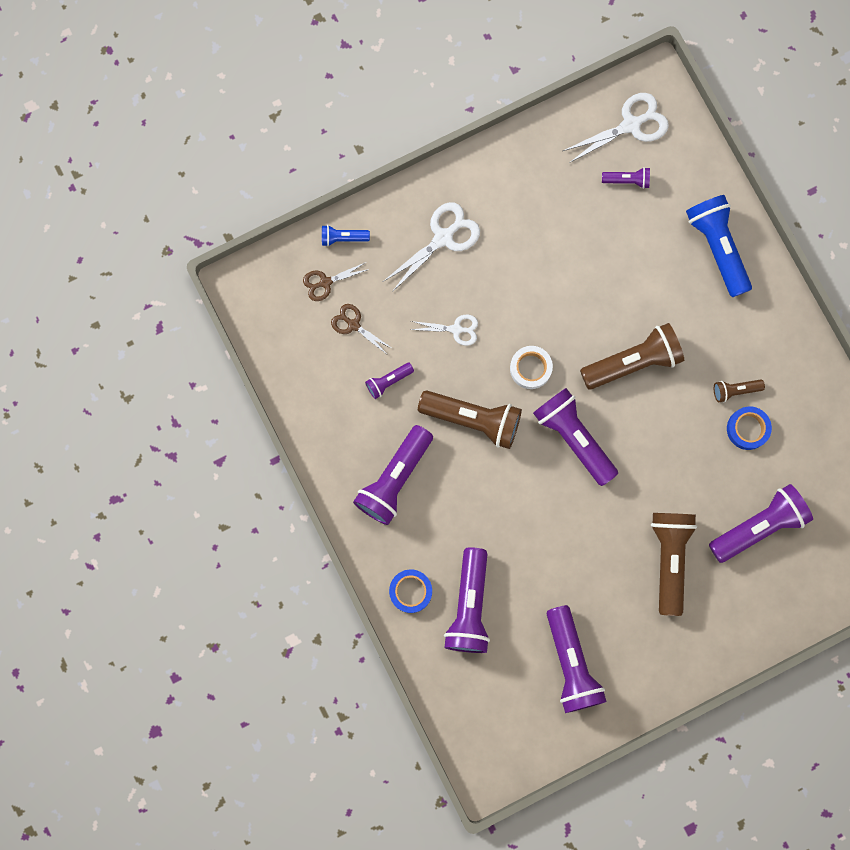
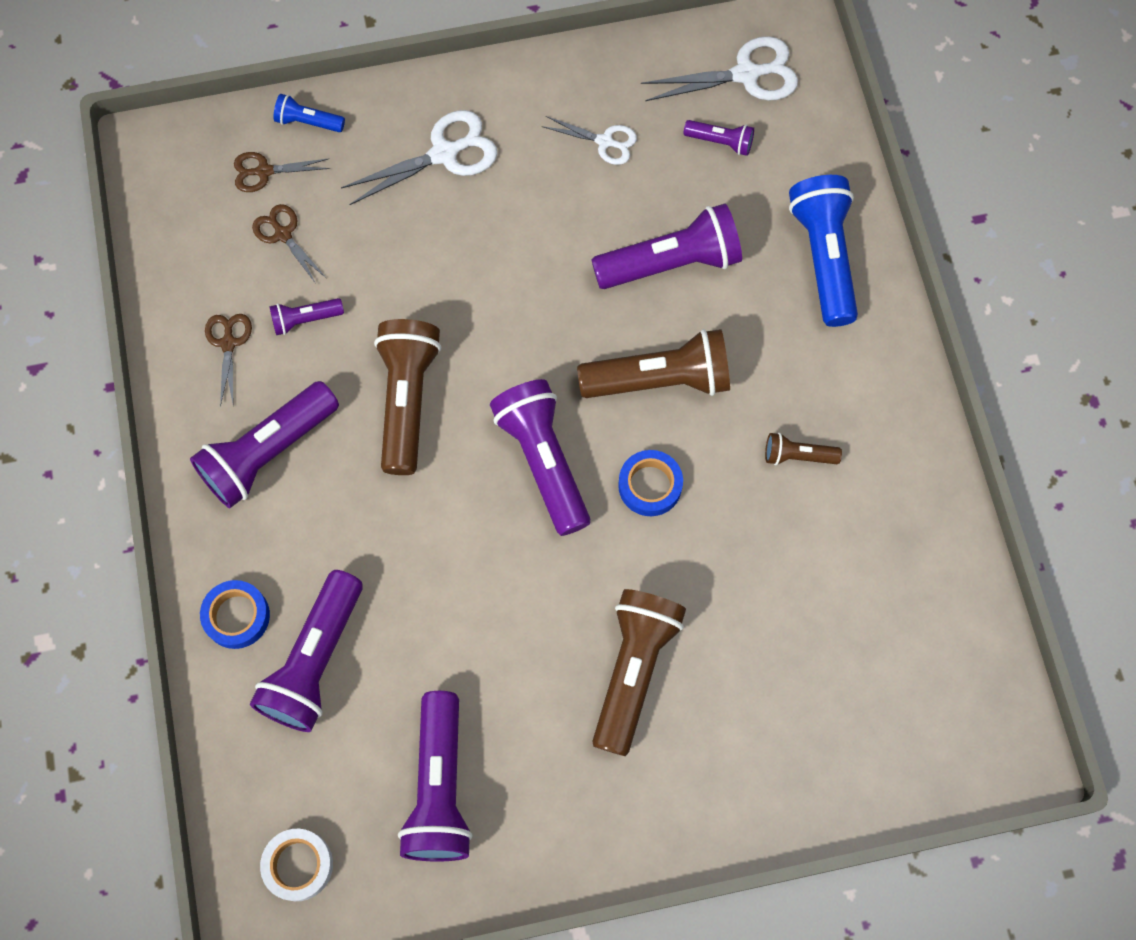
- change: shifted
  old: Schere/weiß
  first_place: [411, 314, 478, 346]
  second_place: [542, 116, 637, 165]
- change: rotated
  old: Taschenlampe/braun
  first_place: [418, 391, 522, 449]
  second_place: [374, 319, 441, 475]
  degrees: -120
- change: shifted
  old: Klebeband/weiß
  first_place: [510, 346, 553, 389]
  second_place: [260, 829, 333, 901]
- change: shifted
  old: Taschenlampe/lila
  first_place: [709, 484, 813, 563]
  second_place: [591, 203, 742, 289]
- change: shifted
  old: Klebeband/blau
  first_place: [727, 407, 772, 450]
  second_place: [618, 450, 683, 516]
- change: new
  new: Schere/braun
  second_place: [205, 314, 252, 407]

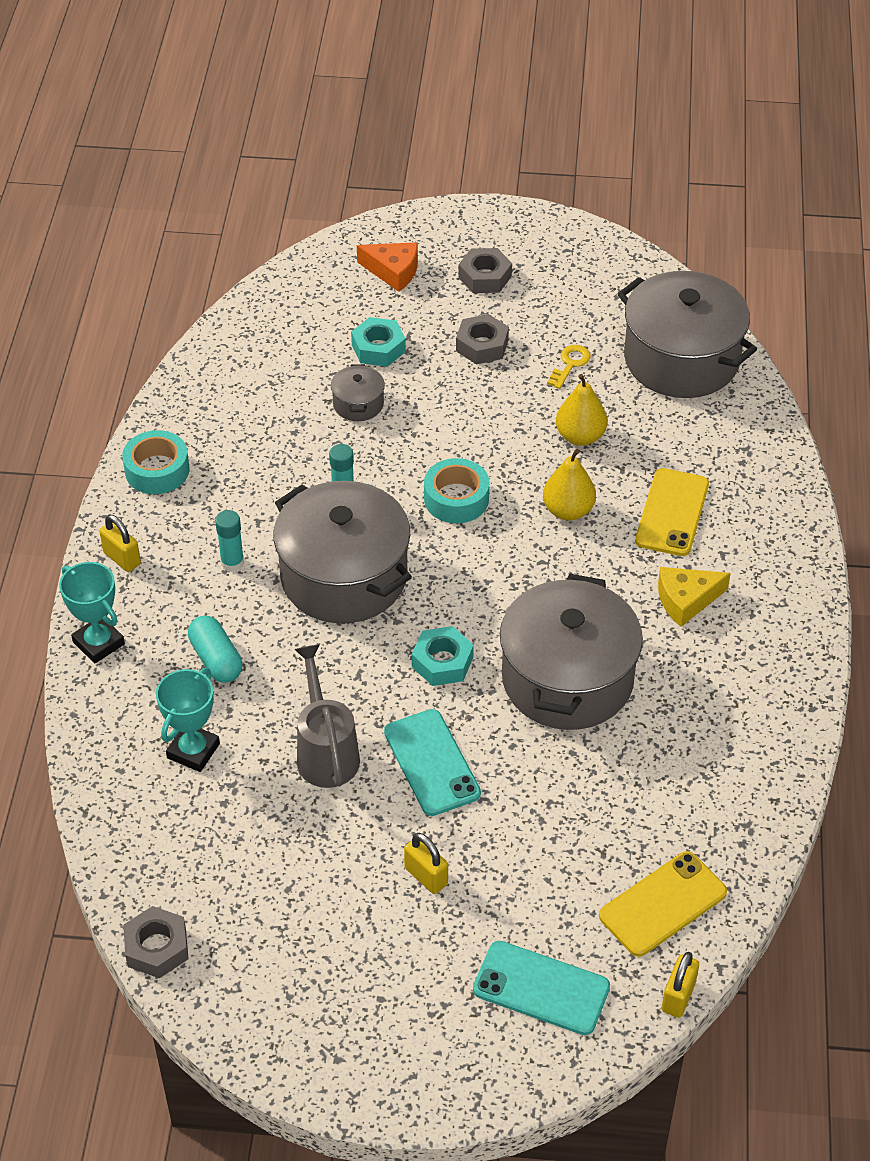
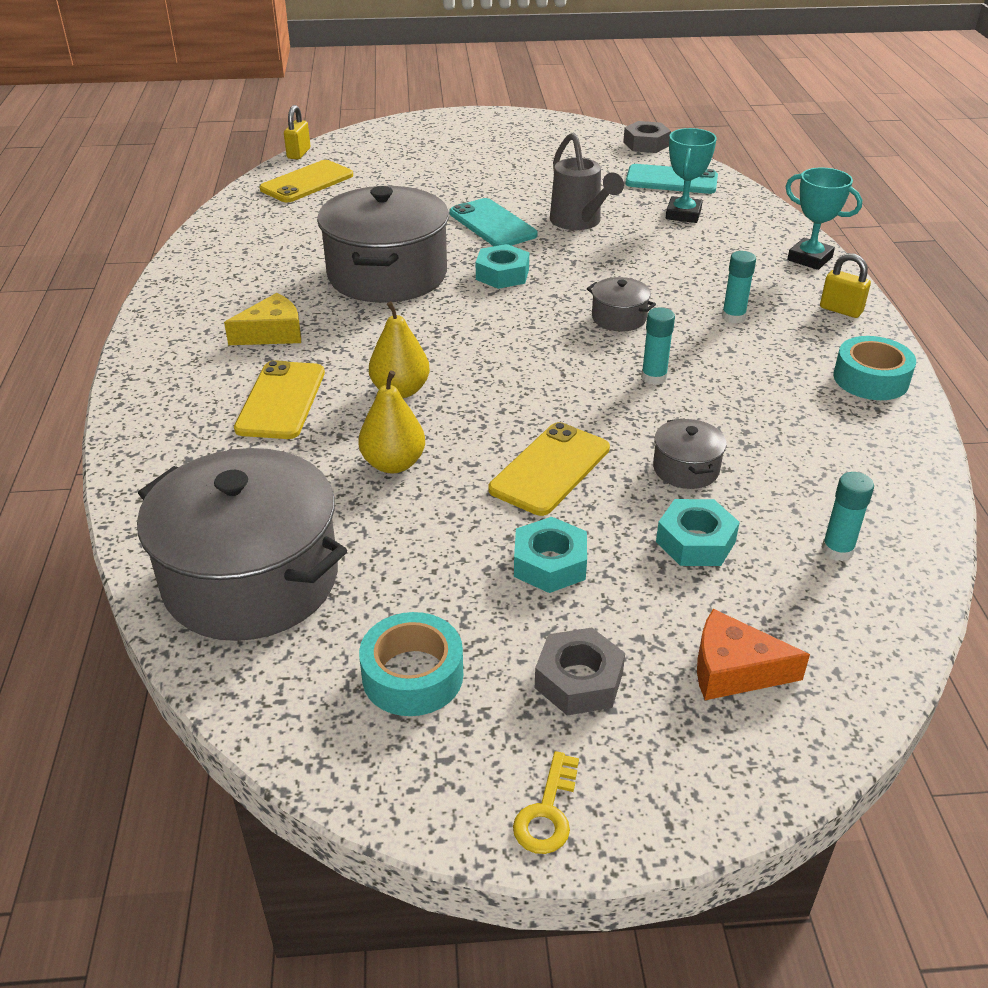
- change: gone
  old: Kapsel/türkis
  first_place: [188, 616, 243, 683]
- change: scaled
  old: Kochtopf/grau
  first_place: [273, 481, 412, 623]
  second_place: [587, 277, 656, 331]
  factor: 0.43
- change: gone
  old: Vorhängeschloss/gelb
  first_place: [404, 833, 448, 894]
- change: shifted
  old: Klebeband/türkis
  first_place: [424, 458, 489, 523]
  second_place: [359, 612, 463, 716]
- change: repainted
  old: Sechskantmutter/grau
  new: Sechskantmutter/türkis
  first_place: [456, 314, 509, 364]
  second_place: [514, 517, 587, 593]
- change: shifted
  old: Handy/türkis
  first_place: [473, 941, 610, 1035]
  second_place: [625, 164, 718, 194]
- change: shifted
  old: Schlüssel/gelb
  first_place: [547, 345, 591, 389]
  second_place: [513, 751, 579, 854]
- change: new
  new: Handy/gelb
  second_place: [489, 422, 610, 516]
- change: new
  new: Klebestift/türkis
  second_place: [822, 472, 874, 561]

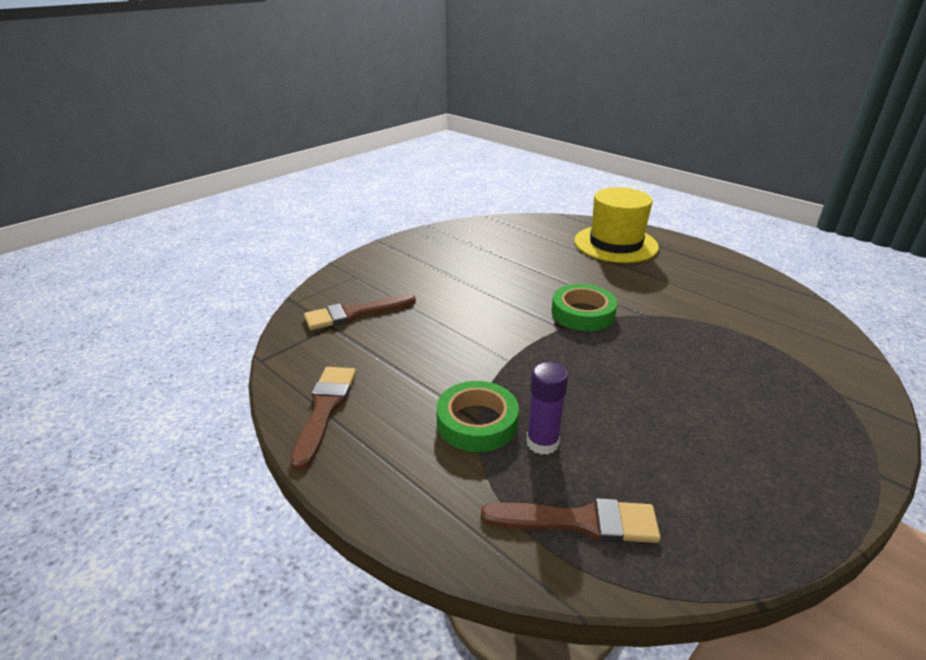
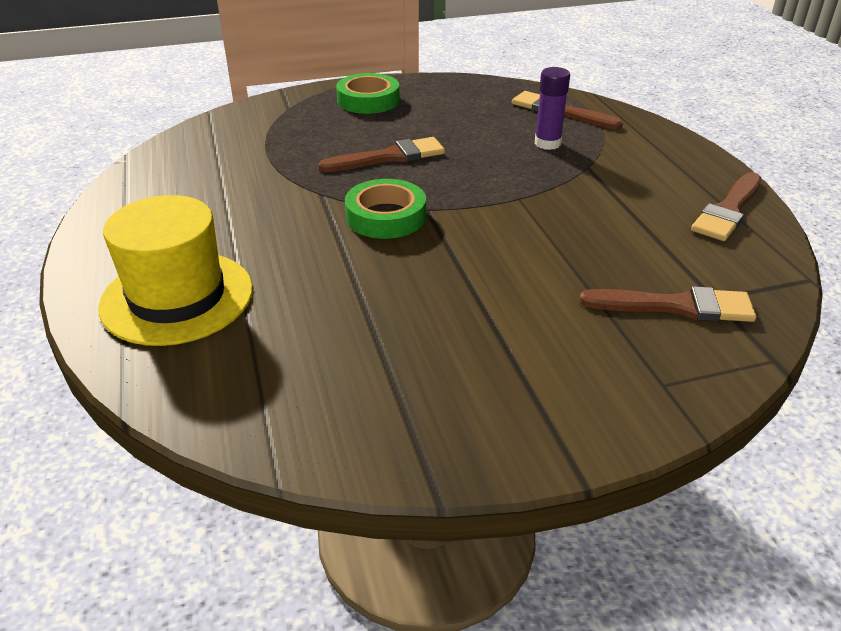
- change: shifted
  old: Klebeband/grün
  first_place: [436, 381, 519, 452]
  second_place: [336, 73, 400, 114]
- change: new
  new: Pinsel/braun
  second_place: [318, 137, 445, 172]

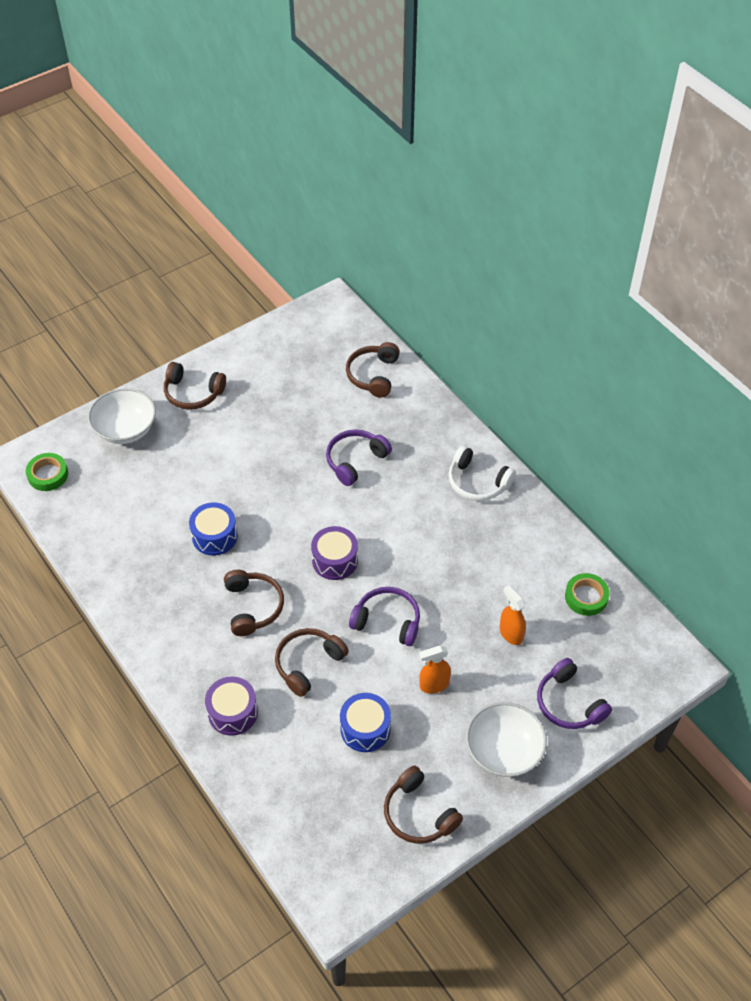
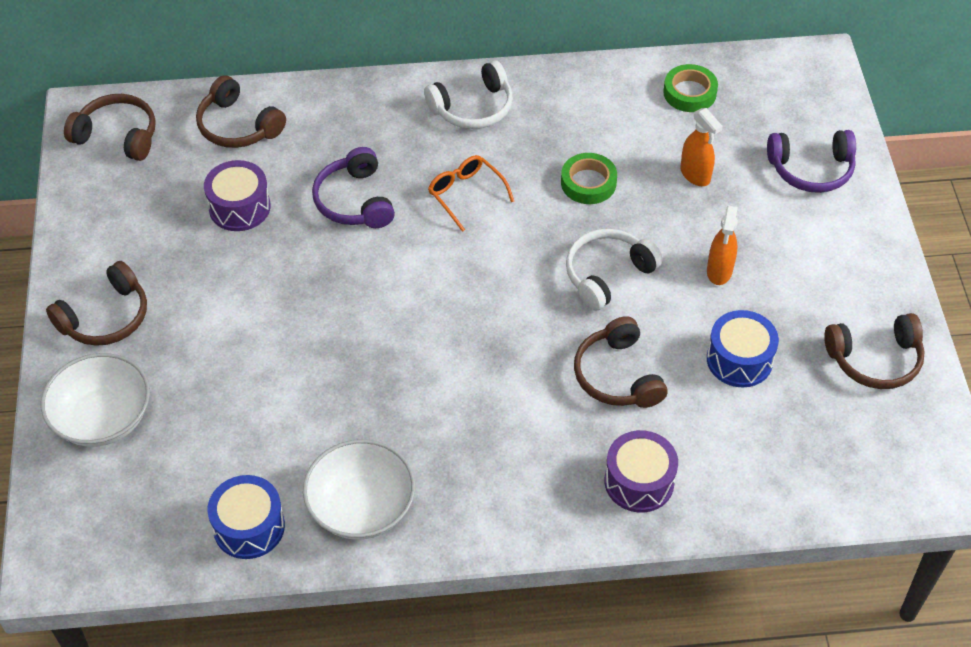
- change: shifted
  old: Klebeband/grün
  first_place: [26, 453, 68, 491]
  second_place: [561, 153, 617, 204]
- change: shifted
  old: Trommel/blau
  first_place: [189, 502, 238, 555]
  second_place: [208, 475, 285, 559]
- change: shifted
  old: Kopfhörer/braun
  first_place: [224, 570, 284, 636]
  second_place: [64, 94, 156, 161]
- change: shifted
  old: Trommel/lila
  first_place: [311, 526, 358, 580]
  second_place: [204, 160, 271, 231]
- change: repainted
  old: Kopfhörer/lila
  new: Kopfhörer/weiß
  first_place: [349, 587, 420, 646]
  second_place: [566, 229, 663, 311]
- change: shifted
  old: Schüssel/weiß
  first_place: [466, 702, 547, 777]
  second_place: [303, 439, 415, 540]
- change: rotated
  old: Sprühflasche/orange
  first_place: [500, 585, 526, 645]
  second_place: [680, 108, 723, 186]
  degrees: -120
- change: new
  new: Brille/orange
  second_place: [428, 155, 514, 232]

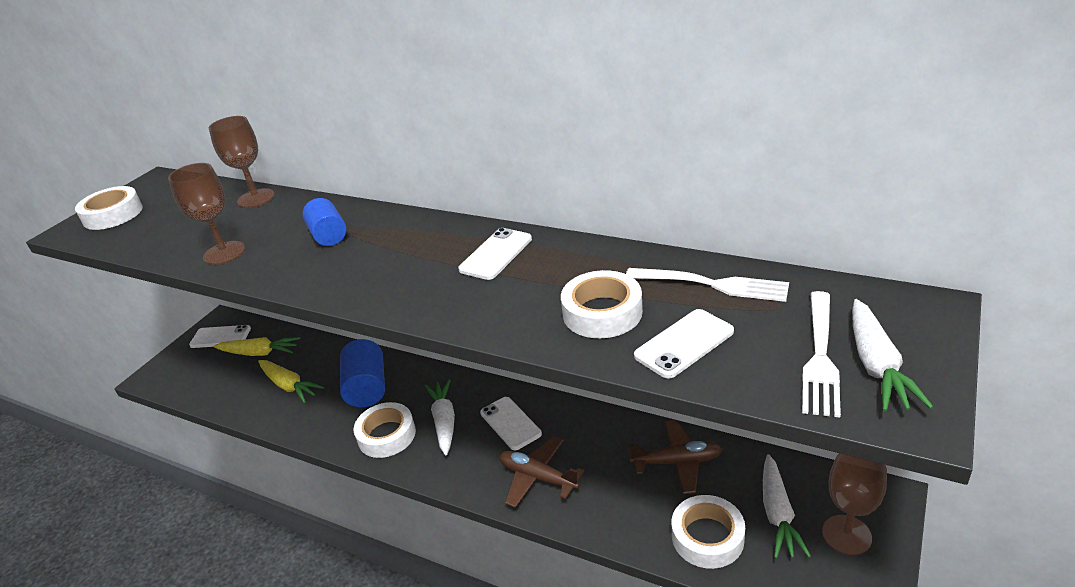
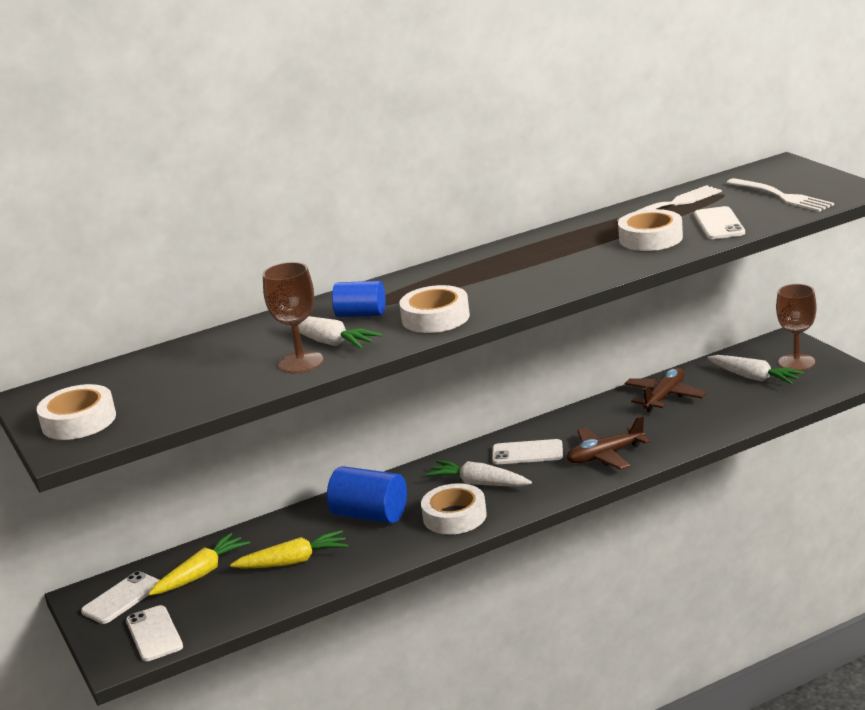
- change: gone
  old: Kelch/braun
  first_place: [209, 116, 275, 208]
- change: shifted
  old: Handy/weiß
  first_place: [458, 228, 532, 280]
  second_place: [126, 605, 183, 661]
- change: shifted
  old: Klebeband/weiß
  first_place: [672, 495, 745, 569]
  second_place: [399, 285, 470, 333]
- change: shifted
  old: Karotte/weiß
  first_place: [852, 299, 933, 411]
  second_place: [288, 316, 382, 349]

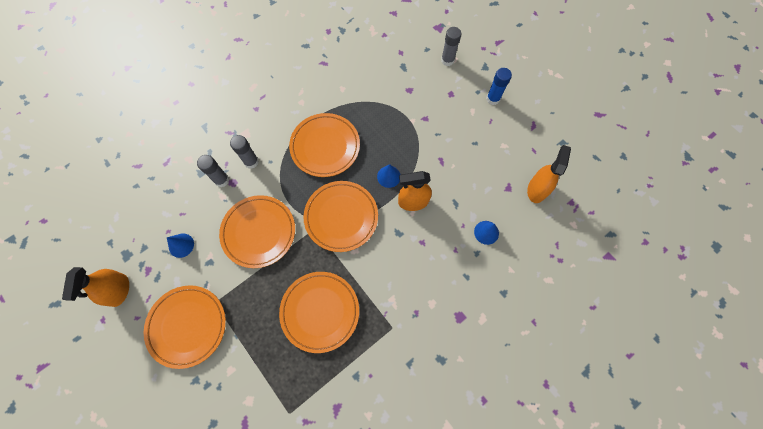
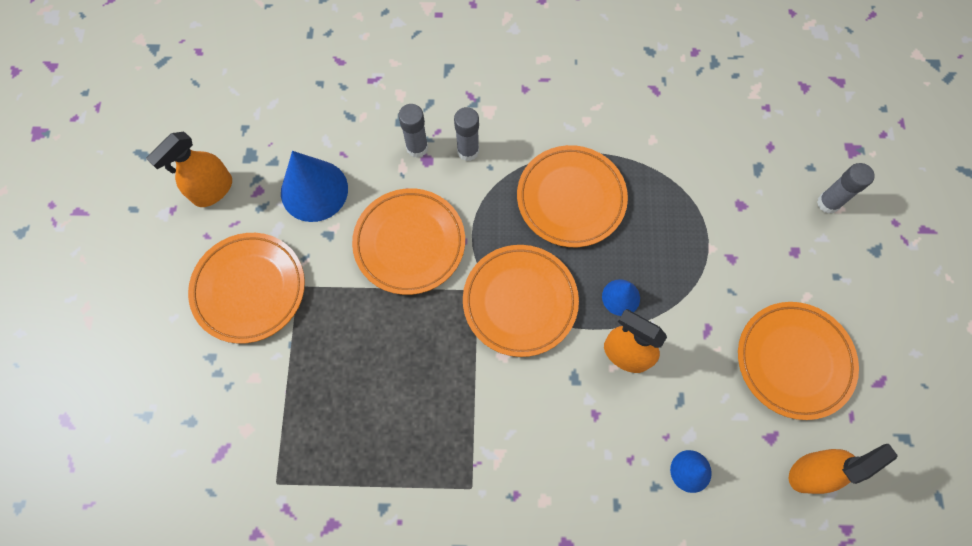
- change: scaled
  old: Kegel/blau
  first_place: [167, 233, 194, 258]
  second_place: [281, 151, 348, 222]
  factor: 1.86
- change: shifted
  old: Teller/orange
  first_place: [279, 272, 359, 353]
  second_place: [738, 302, 859, 420]
- change: gone
  old: Klebestift/blau
  first_place: [486, 68, 512, 105]

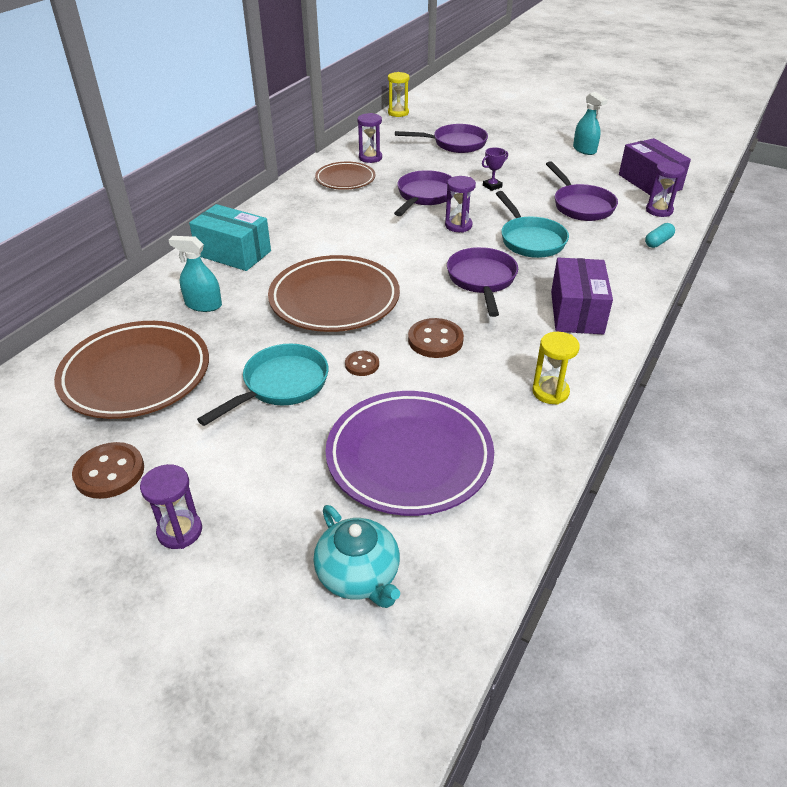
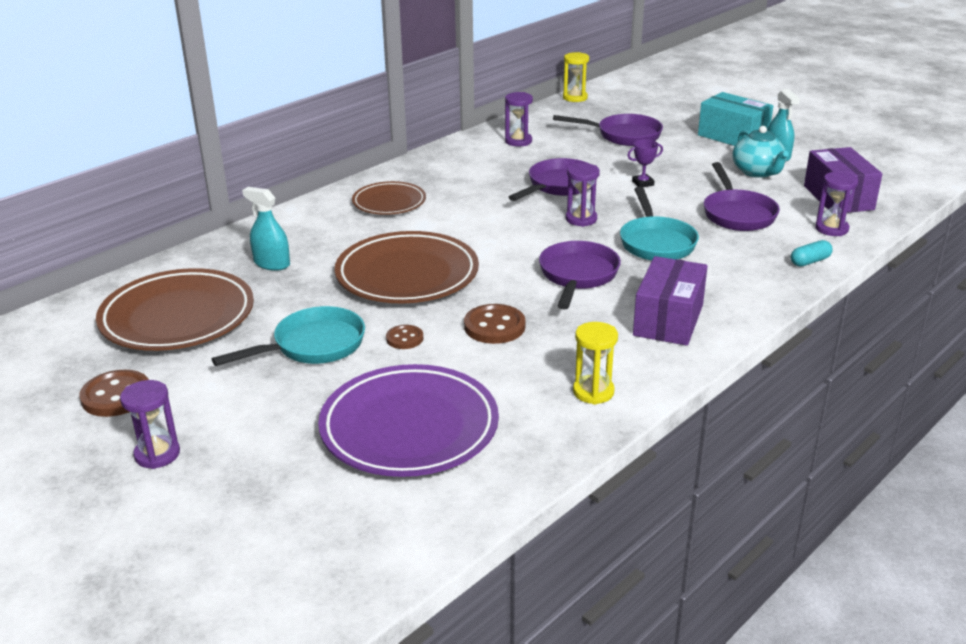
- change: shifted
  old: Schachtel/türkis
  first_place: [189, 204, 271, 271]
  second_place: [698, 92, 773, 146]
- change: shifted
  old: Teekanne/türkis
  first_place: [313, 505, 400, 608]
  second_place: [732, 126, 789, 178]
- change: shifted
  old: Teller/braun
  first_place: [315, 162, 375, 190]
  second_place: [352, 181, 426, 215]

